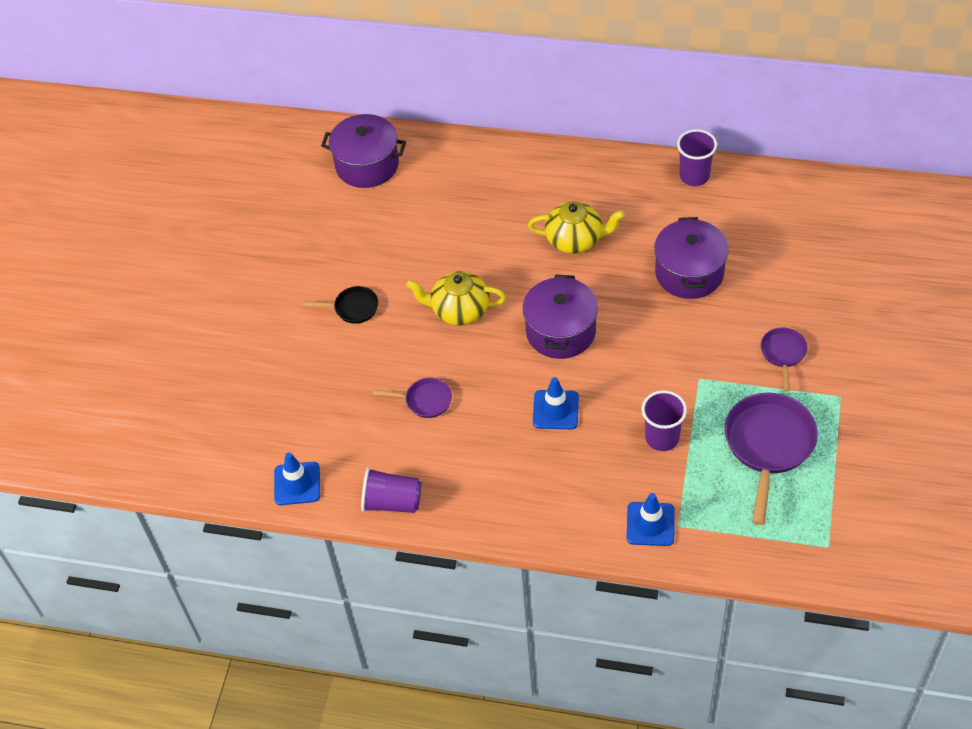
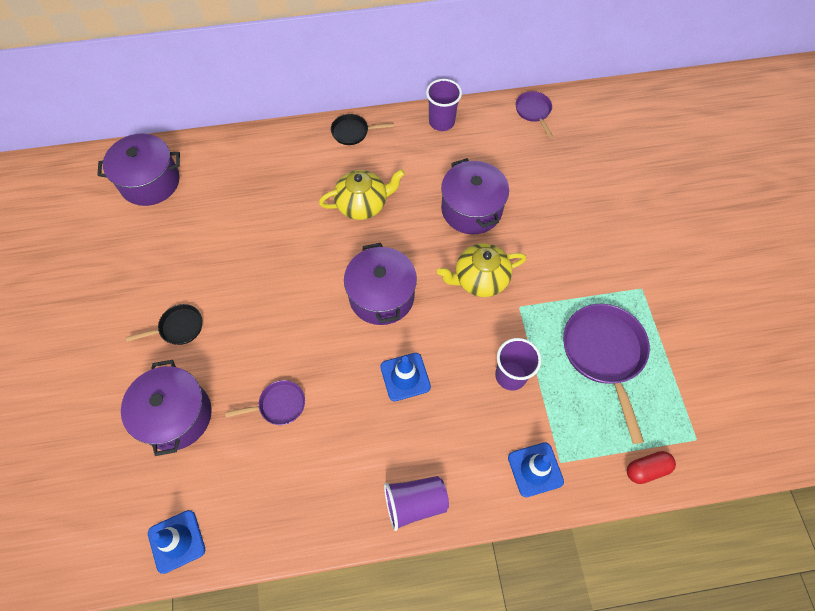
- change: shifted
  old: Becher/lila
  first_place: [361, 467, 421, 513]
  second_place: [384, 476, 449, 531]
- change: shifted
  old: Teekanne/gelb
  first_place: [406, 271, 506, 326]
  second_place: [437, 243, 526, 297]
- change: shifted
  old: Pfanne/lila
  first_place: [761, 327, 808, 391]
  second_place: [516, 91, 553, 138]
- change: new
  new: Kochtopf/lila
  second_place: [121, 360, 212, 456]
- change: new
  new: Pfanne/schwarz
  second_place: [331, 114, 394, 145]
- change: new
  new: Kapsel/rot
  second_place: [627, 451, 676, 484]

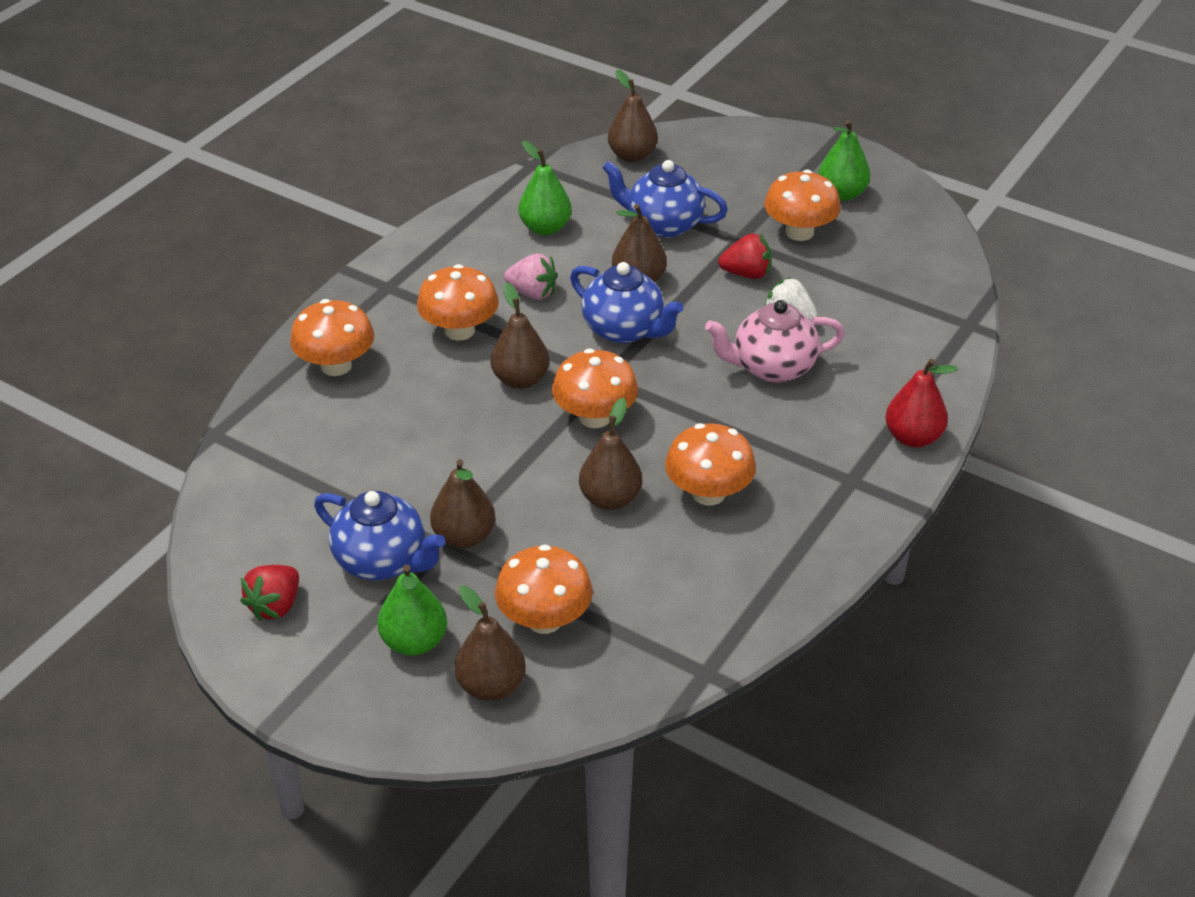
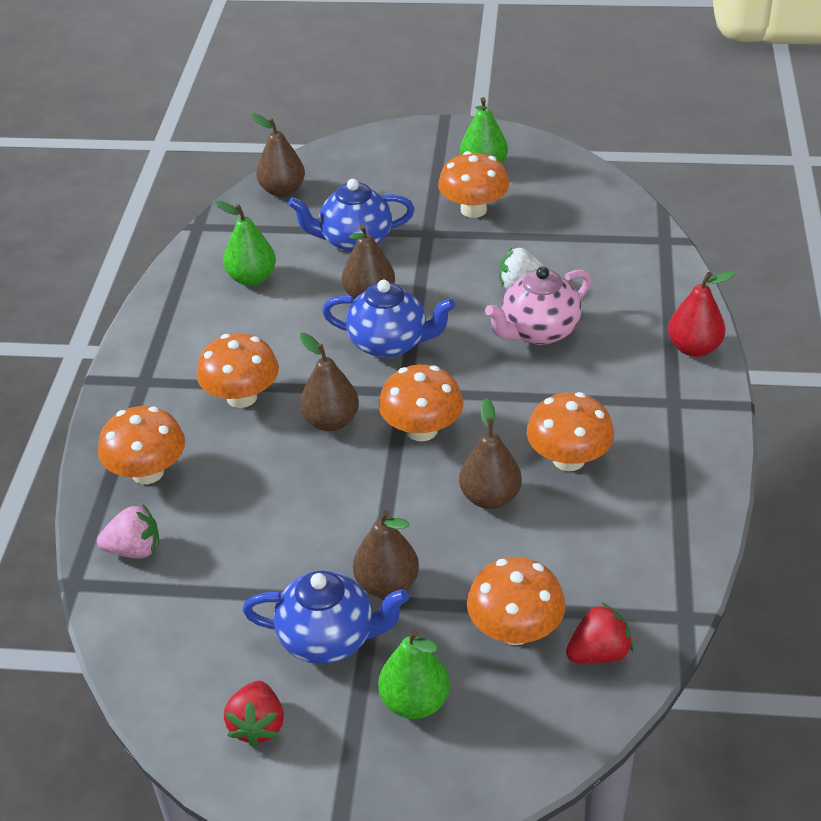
- change: gone
  old: Birne/braun
  first_place: [455, 586, 526, 701]
- change: shifted
  old: Erdbeere/rosa
  first_place: [504, 253, 558, 300]
  second_place: [97, 505, 159, 558]
- change: shifted
  old: Erdbeere/rot
  first_place: [718, 233, 772, 279]
  second_place: [566, 603, 633, 663]

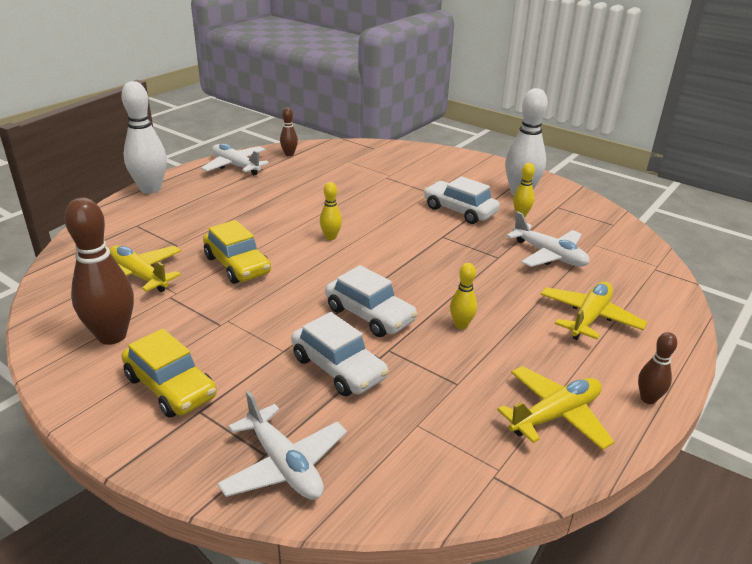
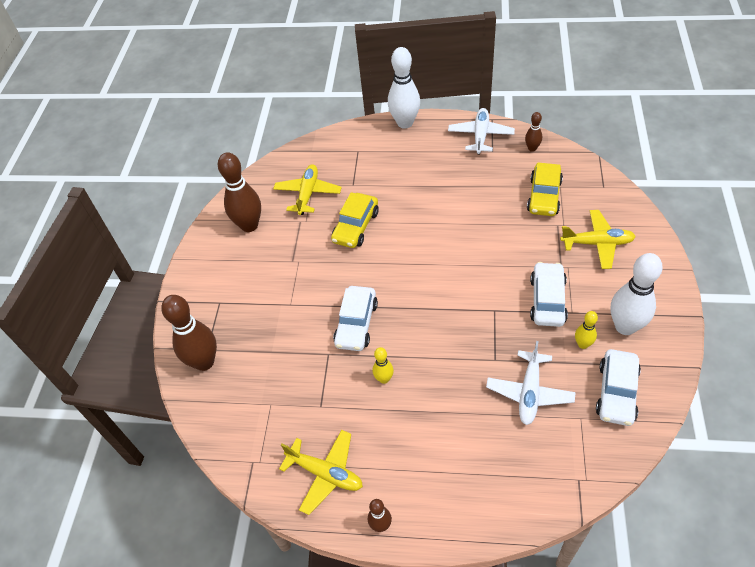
- change: shifted
  old: Auto/gelb
  first_place: [121, 329, 217, 418]
  second_place: [527, 163, 563, 216]
- change: swapped
  old: Flugzeug/weiß
  new: Bowlingkegel/braun
  first_place: [217, 391, 347, 500]
  second_place: [161, 295, 217, 371]
- change: shifted
  old: Auto/weiß
  first_place: [291, 312, 389, 396]
  second_place: [596, 349, 641, 426]
- change: gone
  old: Bowlingkegel/gelb
  first_place: [320, 182, 342, 240]
- change: shifted
  old: Flugzeug/gelb
  first_place: [541, 282, 647, 340]
  second_place: [560, 210, 636, 269]

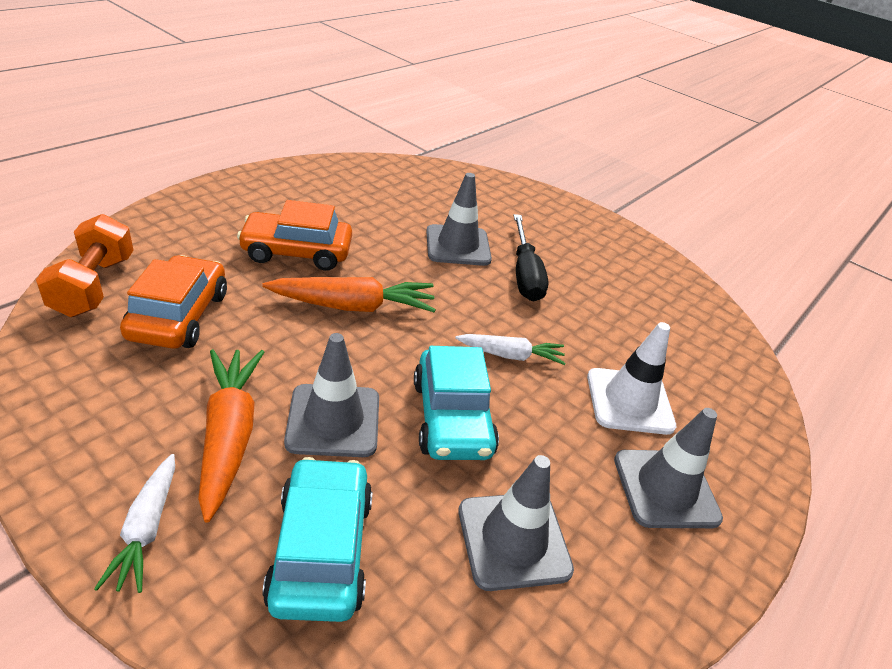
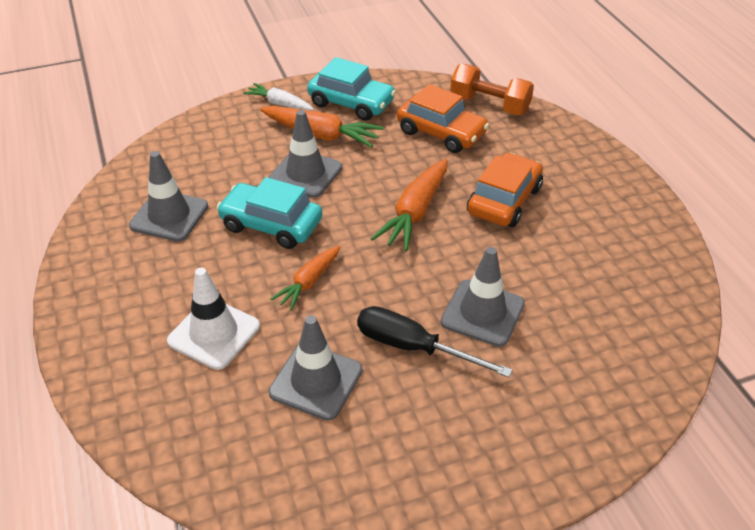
- change: shifted
  old: Auto/türkis
  first_place: [263, 457, 373, 622]
  second_place: [307, 57, 396, 121]
- change: repainted
  old: Karotte/weiß
  new: Karotte/orange
  first_place: [455, 334, 566, 365]
  second_place: [270, 245, 341, 310]
- change: shifted
  old: Leitkegel/grau
  first_place: [614, 408, 723, 528]
  second_place: [269, 315, 362, 420]

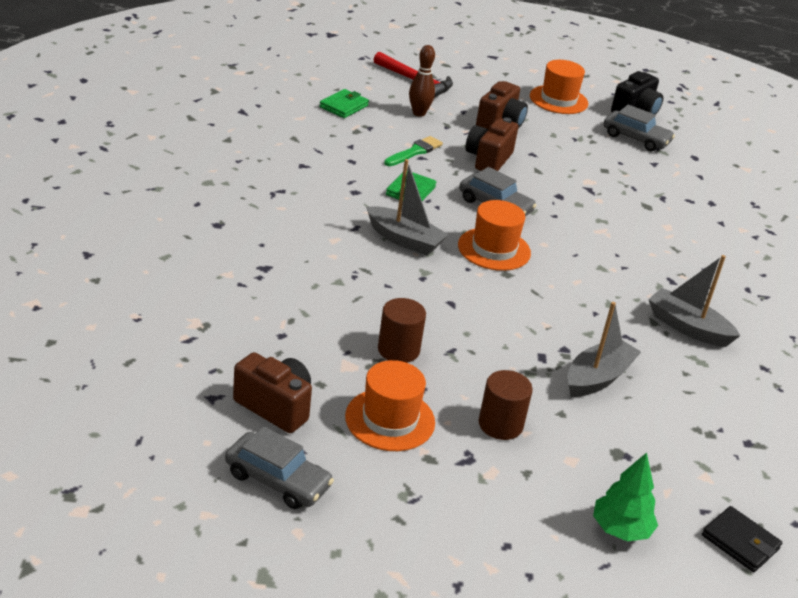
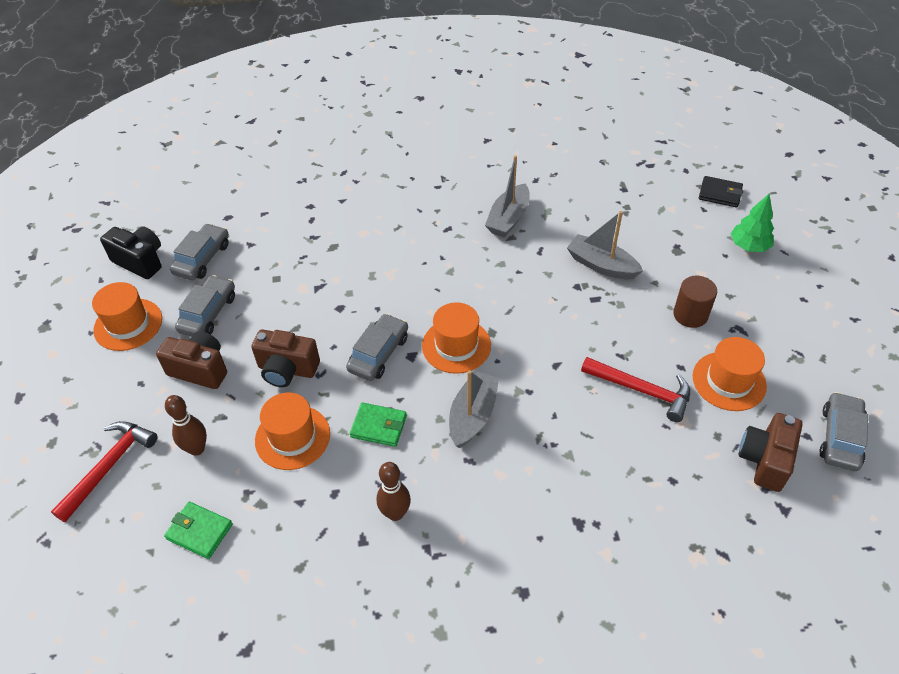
- change: swapped
  old: Vollzylinder/braun
  new: Hammer/rot
  first_place: [378, 298, 426, 363]
  second_place: [581, 357, 690, 422]
- change: swapped
  old: Pinsel/grün
  new: Hut/orange
  first_place: [384, 136, 443, 166]
  second_place: [255, 393, 330, 470]
- change: rotated
  old: Geldbörse/schwarz
  first_place: [702, 506, 782, 572]
  second_place: [699, 176, 743, 207]
  degrees: 75
- change: new
  new: Auto/grau
  second_place: [175, 275, 235, 337]
- change: new
  new: Bowlingkegel/braun
  second_place: [377, 462, 411, 521]

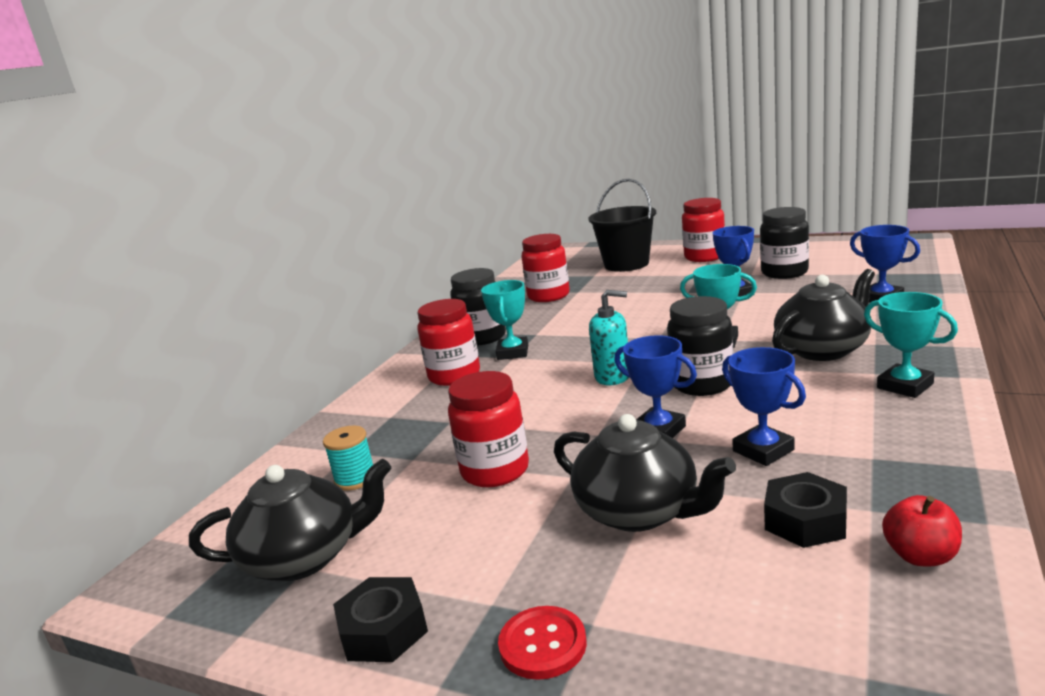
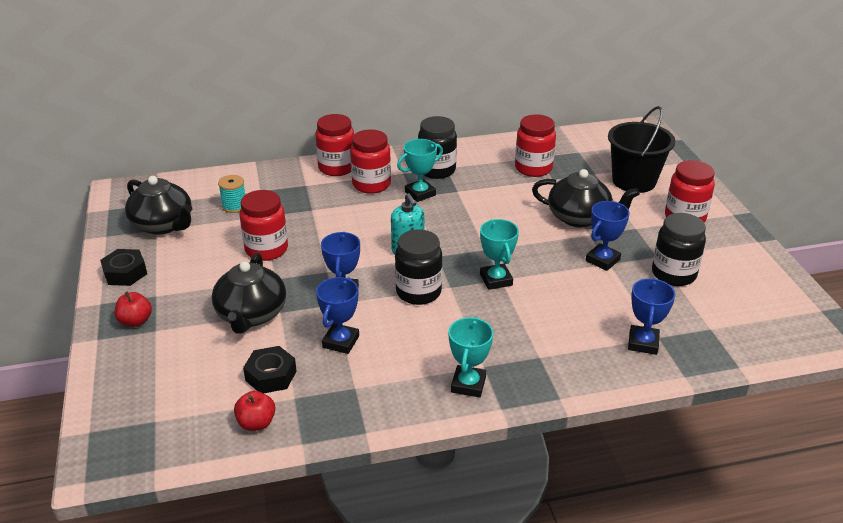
- change: swapped
  old: Knopf/rot
  new: Apfel/rot
  first_place: [498, 606, 587, 680]
  second_place: [115, 291, 152, 327]
- change: shifted
  old: Teekanne/schwarz
  first_place: [772, 269, 875, 361]
  second_place: [532, 169, 640, 227]
- change: new
  new: Einmachglas/rot
  second_place: [315, 114, 354, 176]

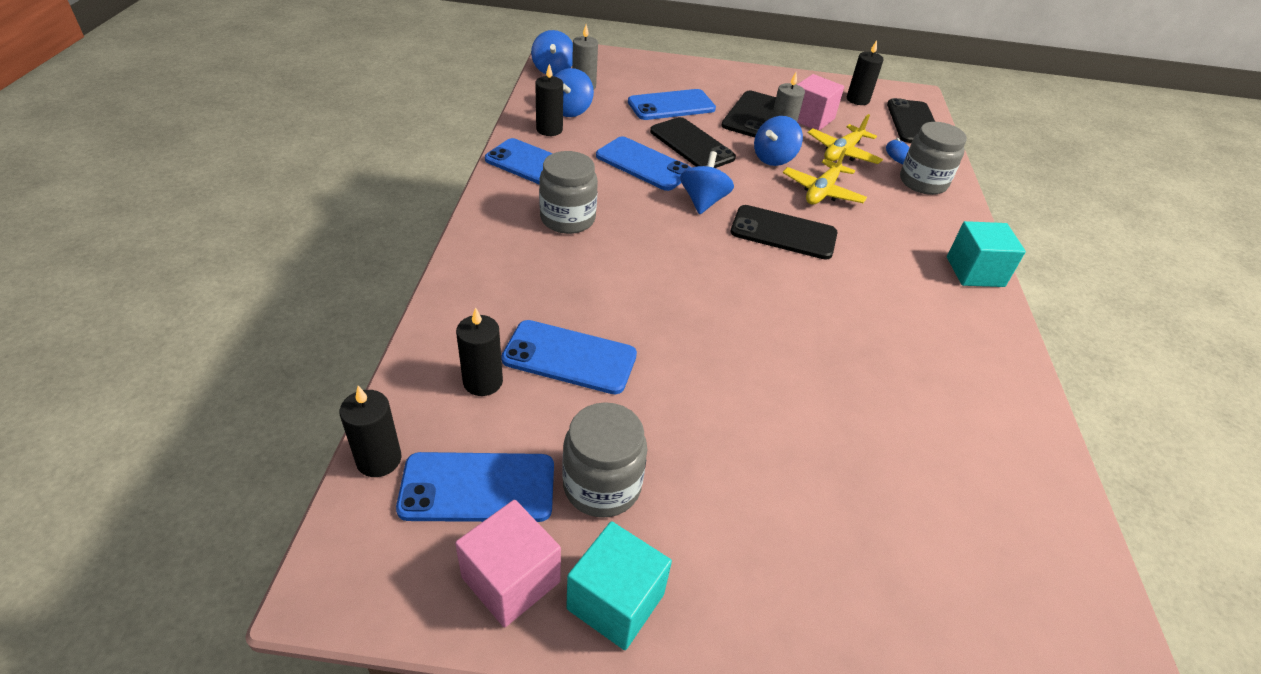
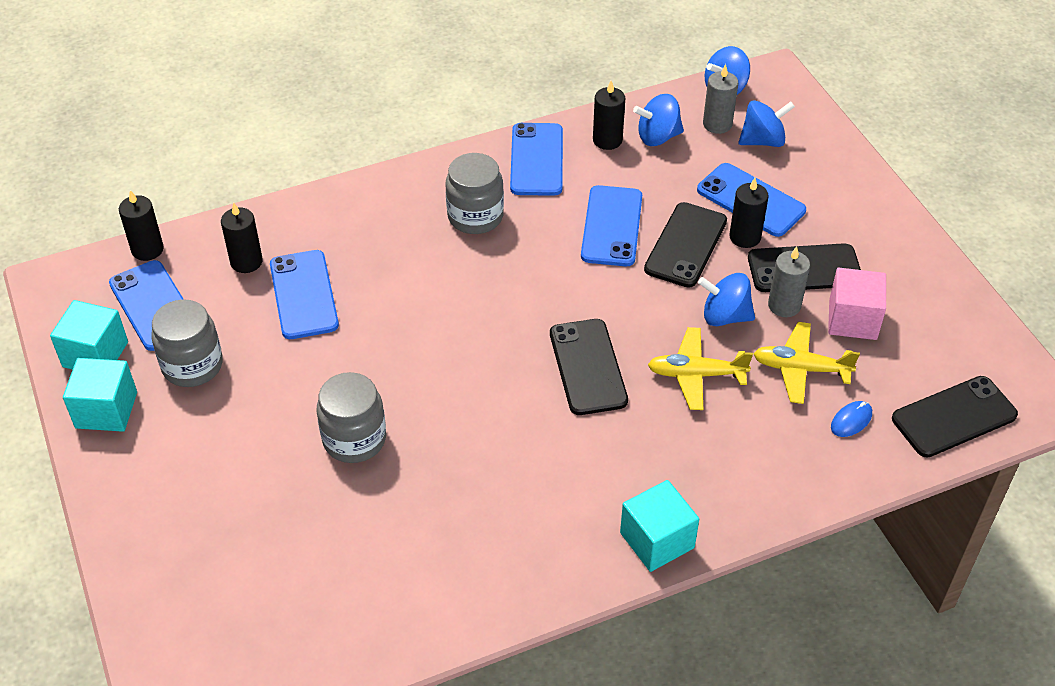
- change: repainted
  old: Kubus/rosa
  new: Kubus/türkis
  first_place: [455, 500, 561, 627]
  second_place: [50, 300, 128, 370]
- change: shifted
  old: Kreisel/blau
  first_place: [680, 151, 734, 214]
  second_place: [739, 100, 795, 147]
- change: shifted
  old: Kerze/schwarz
  first_place: [847, 40, 884, 105]
  second_place: [729, 178, 769, 248]
- change: shifted
  old: Einmachglas/grau
  first_place: [900, 122, 967, 195]
  second_place: [317, 372, 386, 463]

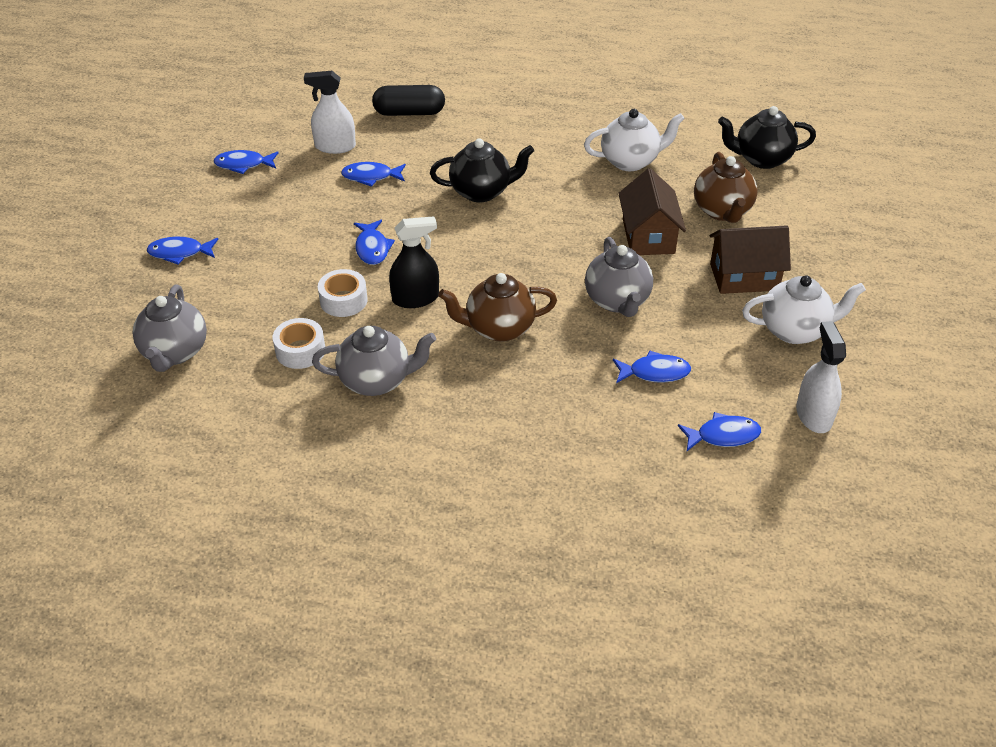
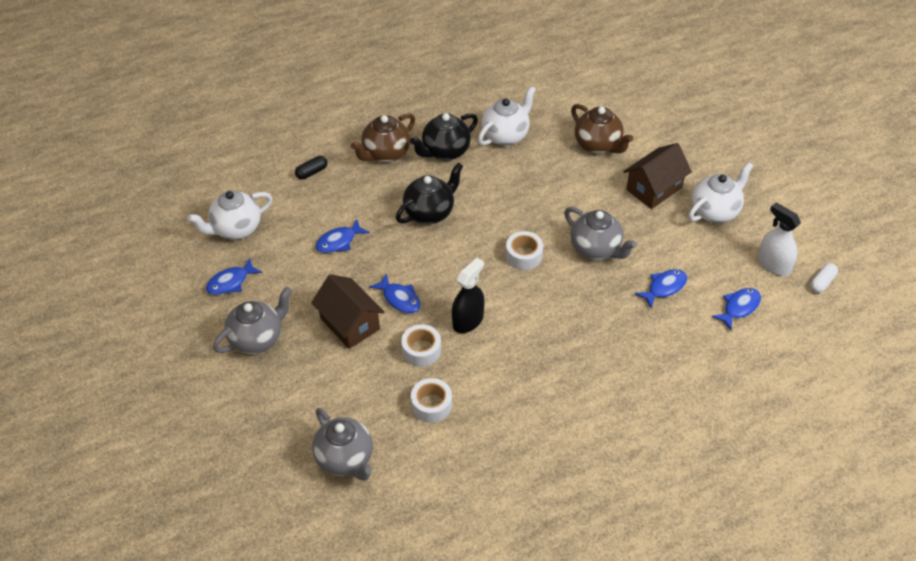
- change: gone
  old: Fisch/blau
  first_place: [147, 237, 218, 265]
- change: gone
  old: Sprühflasche/weiß
  first_place: [304, 71, 356, 154]
- change: shifted
  old: Teekanne/grau
  first_place: [312, 326, 436, 396]
  second_place: [213, 287, 292, 354]
- change: scaled
  old: Kapsel/schwarz
  first_place: [372, 85, 445, 116]
  second_place: [295, 156, 328, 180]
  factor: 0.56
- change: shifted
  old: Teekanne/braun
  first_place: [438, 273, 557, 342]
  second_place: [351, 113, 415, 163]
- change: shifted
  old: Haus/braun
  first_place: [618, 168, 686, 255]
  second_place: [311, 274, 384, 349]
- change: shifted
  old: Teekanne/schwarz
  first_place: [718, 106, 816, 169]
  second_place: [410, 113, 478, 161]
- change: new
  new: Teekanne/weiß
  second_place: [188, 190, 272, 240]
- change: new
  new: Klebeband/weiß
  second_place: [506, 231, 543, 270]
- change: new
  new: Kapsel/weiß
  second_place: [810, 263, 838, 293]

